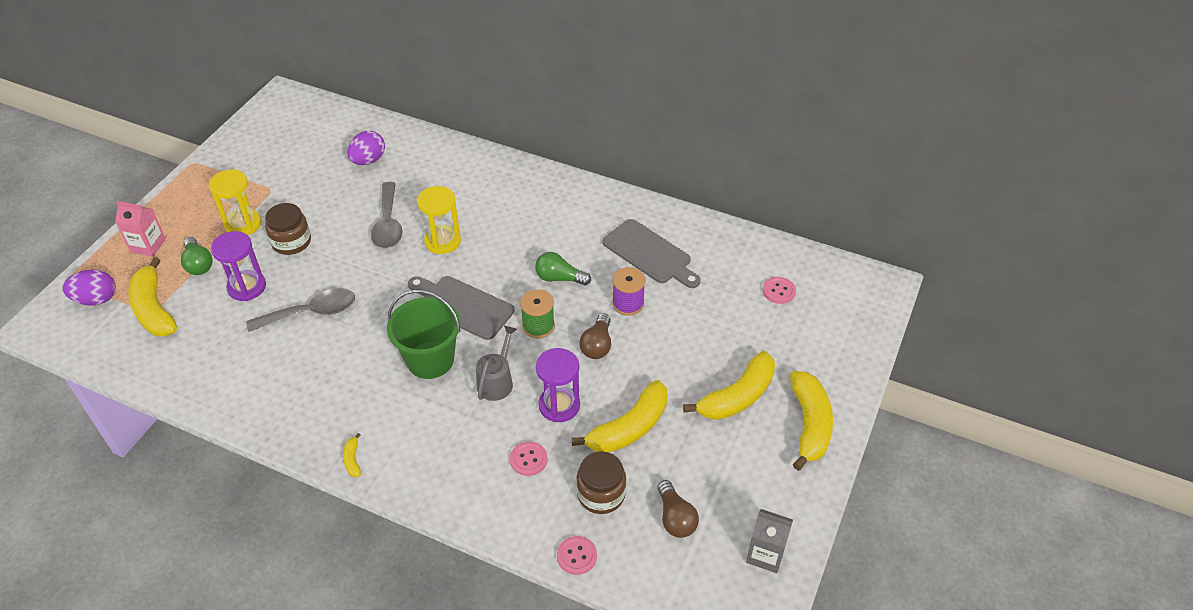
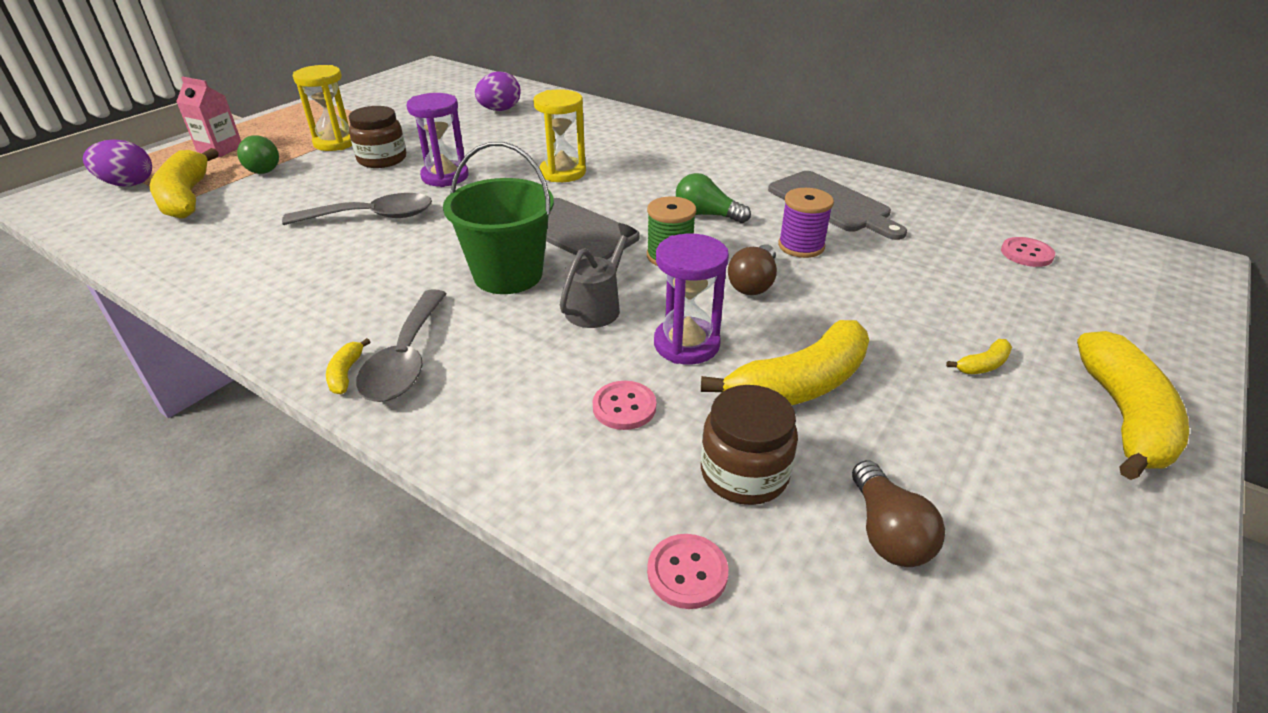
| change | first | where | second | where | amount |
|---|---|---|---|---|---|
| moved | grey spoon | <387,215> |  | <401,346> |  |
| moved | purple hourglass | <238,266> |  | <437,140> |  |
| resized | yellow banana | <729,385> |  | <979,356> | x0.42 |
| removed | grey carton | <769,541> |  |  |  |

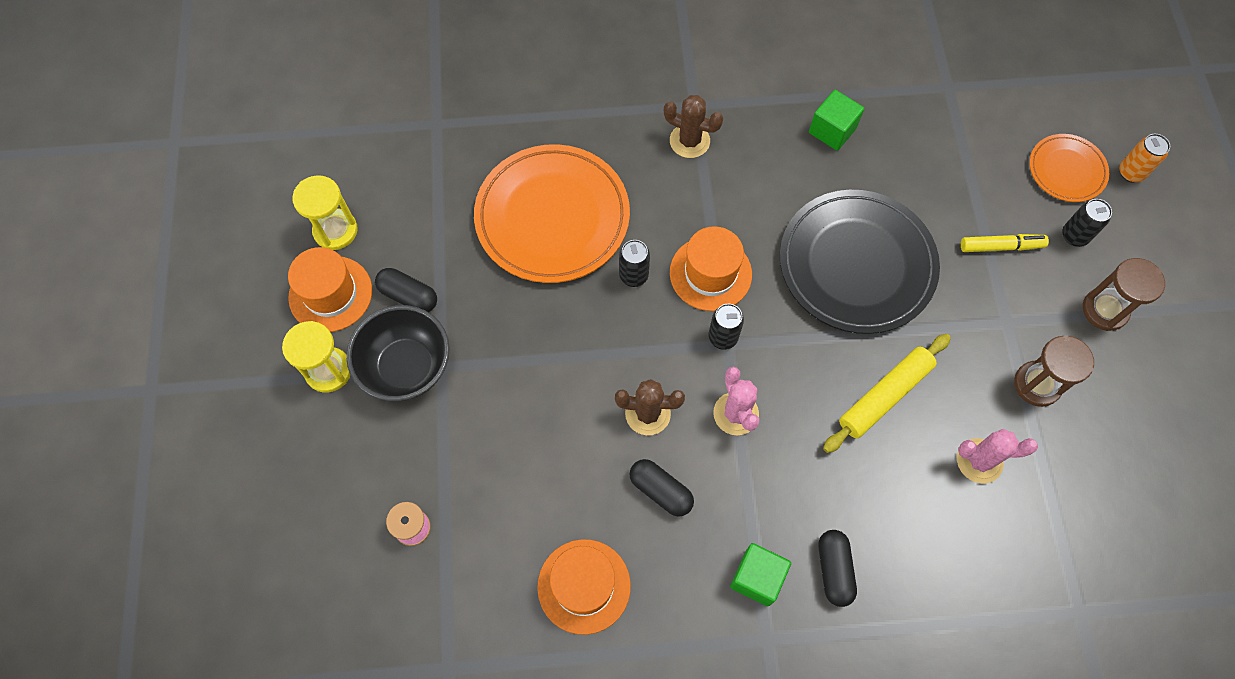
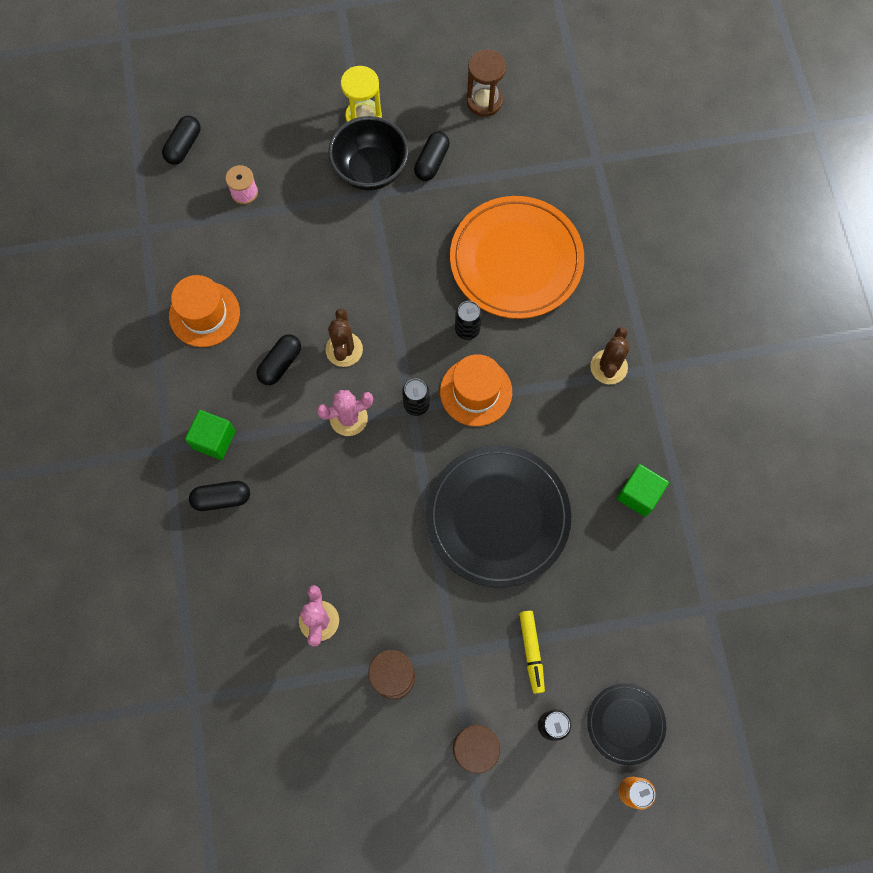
| change | first | where | second | where | amount |
|---|---|---|---|---|---|
| recoloured | orange plate | <1069,168> | black plate | <626,724> |  |
| recoloured | yellow hourglass | <325,212> | brown hourglass | <486,83> |  |
| removed | orange hat | <330,289> |  |  |  |
| removed | yellow rolling pin | <887,393> |  |  |  |
| added |  |  | black capsule | <181,140> |  |

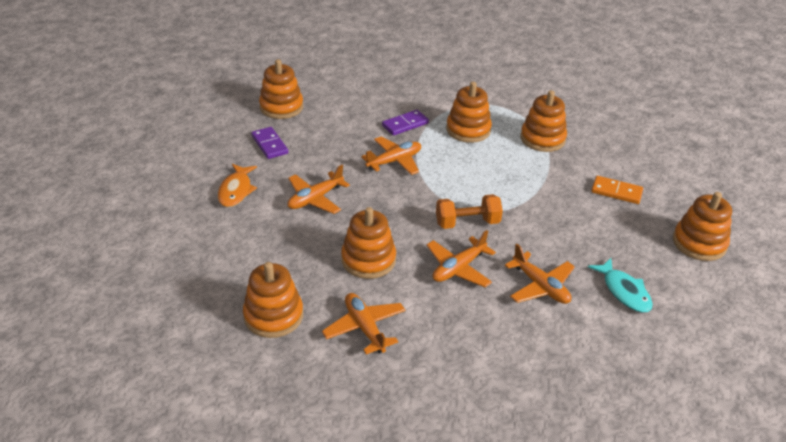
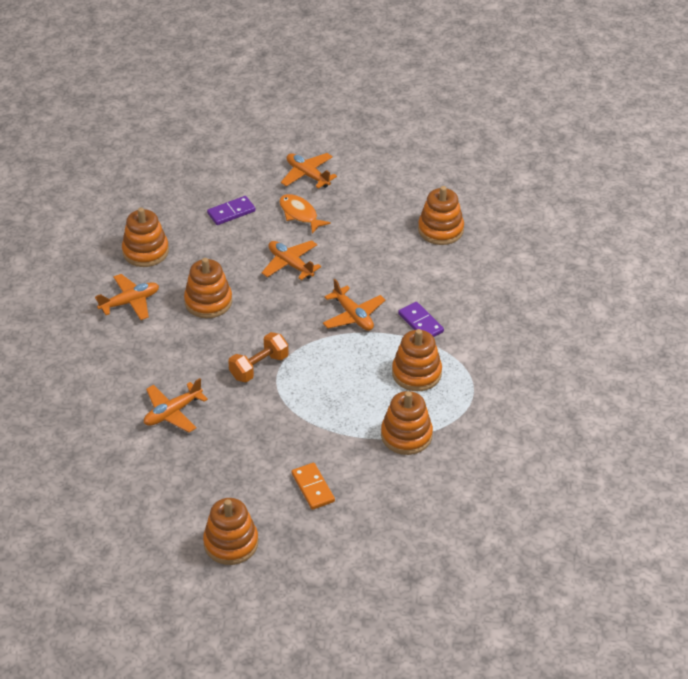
| change | first | where | second | where | amount |
|---|---|---|---|---|---|
| moved | purple domino | <269,143> |  | <231,210> |  |
| turned | orange fish | <237,185> |  | <305,214> | 45 degrees clockwise |
| turned | orange domino | <617,190> |  | <313,486> | 45 degrees counterclockwise |
| turned | orange dumbbell | <469,211> |  | <258,357> | 60 degrees clockwise |
| moved | orange plane | <461,258> |  | <309,171> |  |
| removed | turquoise fish | <620,285> |  |  |  |

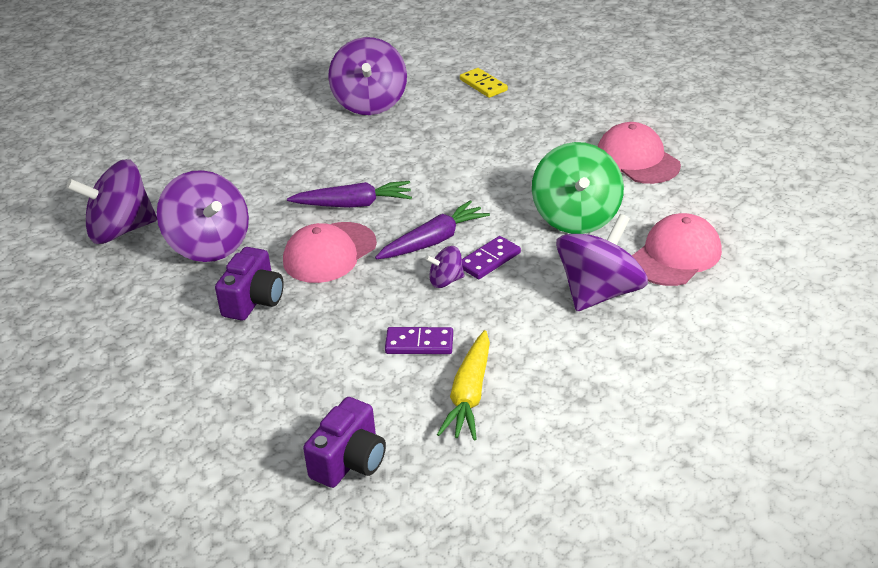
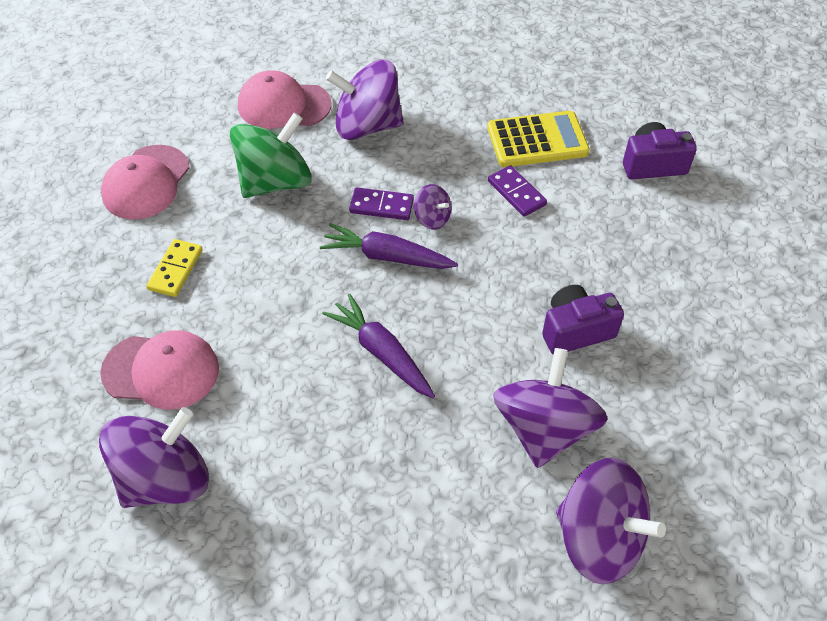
| change | first | where | second | where | amount |
|---|---|---|---|---|---|
| moved | yellow domino | <484,83> |  | <174,268> |  |
| moved | pink cap | <330,252> |  | <159,370> |  |
| replaced | yellow carrot | <463,385> | yellow calculator | <538,139> |  |

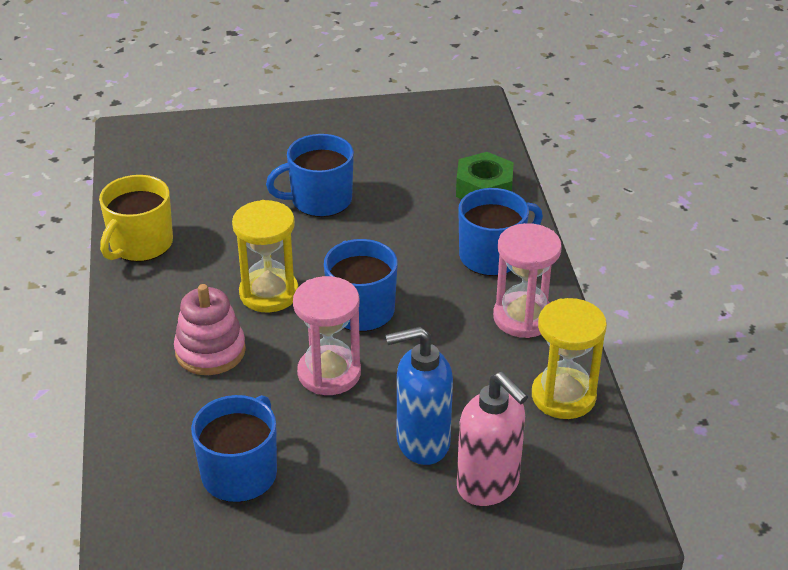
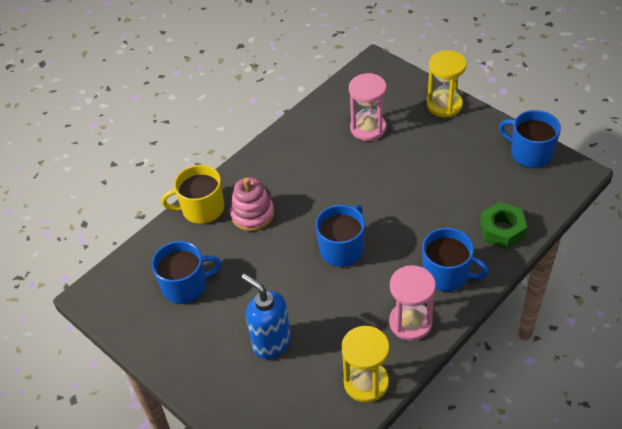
| change | first | where | second | where | amount |
|---|---|---|---|---|---|
| moved | blue mug | <310,175> |  | <530,139> |  |
| moved | yellow mug | <136,218> |  | <192,194> |  |
| moved | yellow hourglass | <265,256> |  | <446,83> |  |
| moved | pink hourglass | <327,335> |  | <368,107> |  |
| removed | pink soap dispenser | <492,439> |  |  |  |

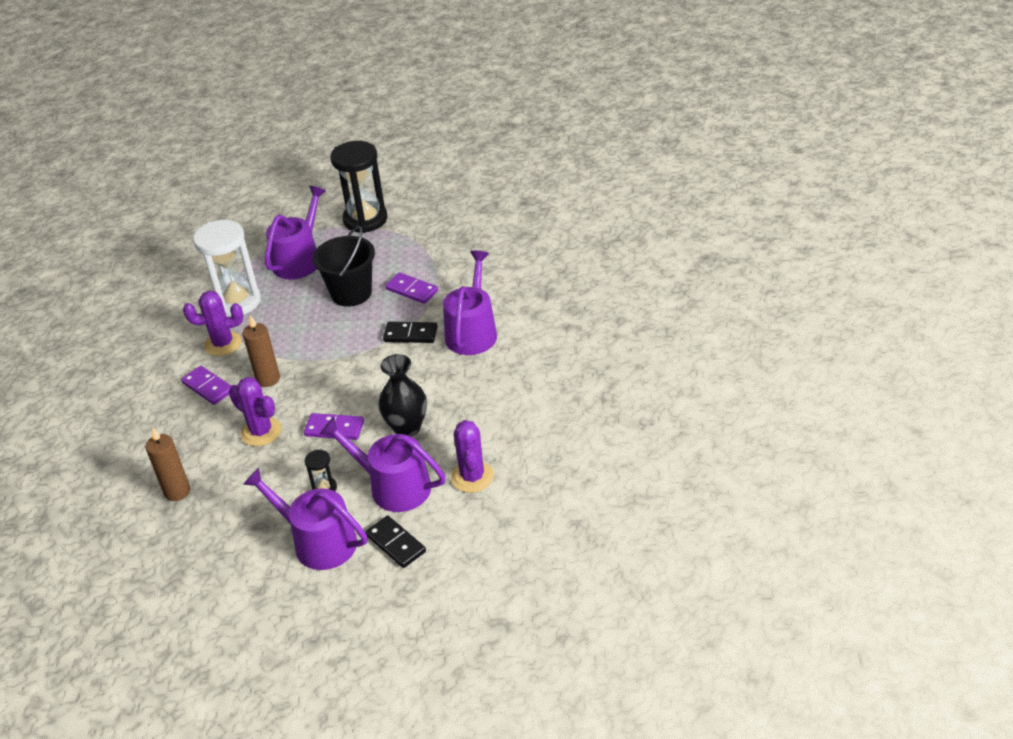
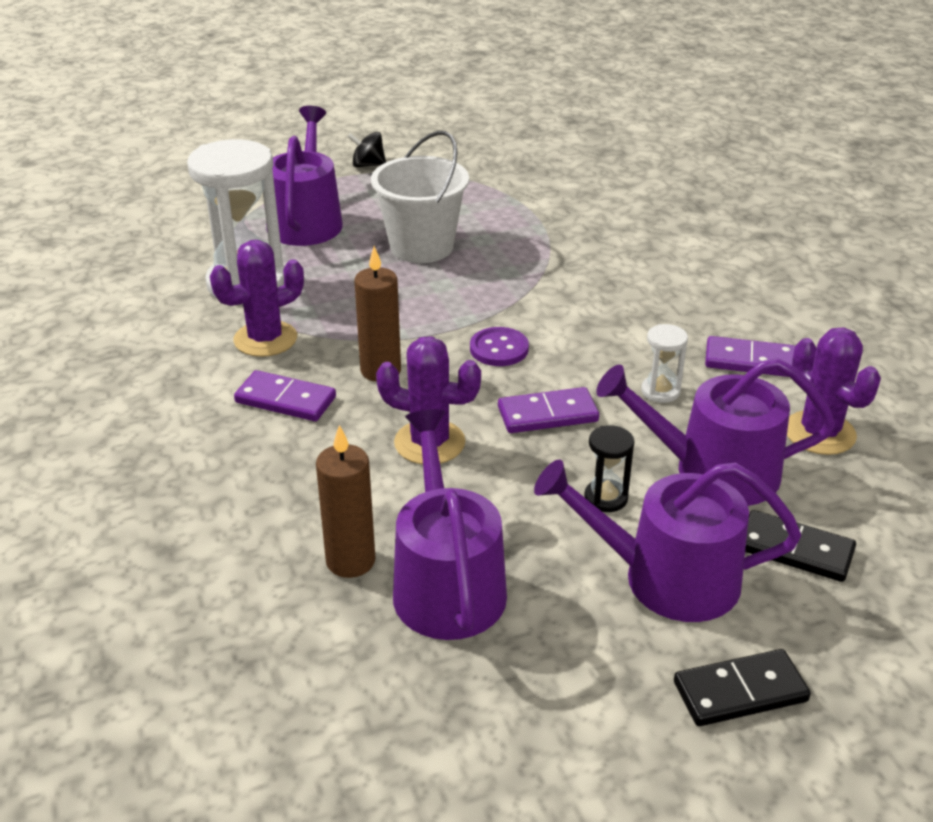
| change | first | where | second | where | amount |
|---|---|---|---|---|---|
| replaced | black hourglass | <358,187> | black spinning top | <367,149> |  |
| recoloured | black bucket | <344,266> | white bucket | <420,197> |  |
| moved | purple watering can | <470,303> |  | <450,524> |  |
| moved | purple domino | <411,288> |  | <750,356> |  |
| moved | black domino | <410,332> |  | <742,687> |  |
| replaced | black vase | <403,395> | white hourglass | <664,363> |  |
| added |  |  | purple button | <499,346> |  |

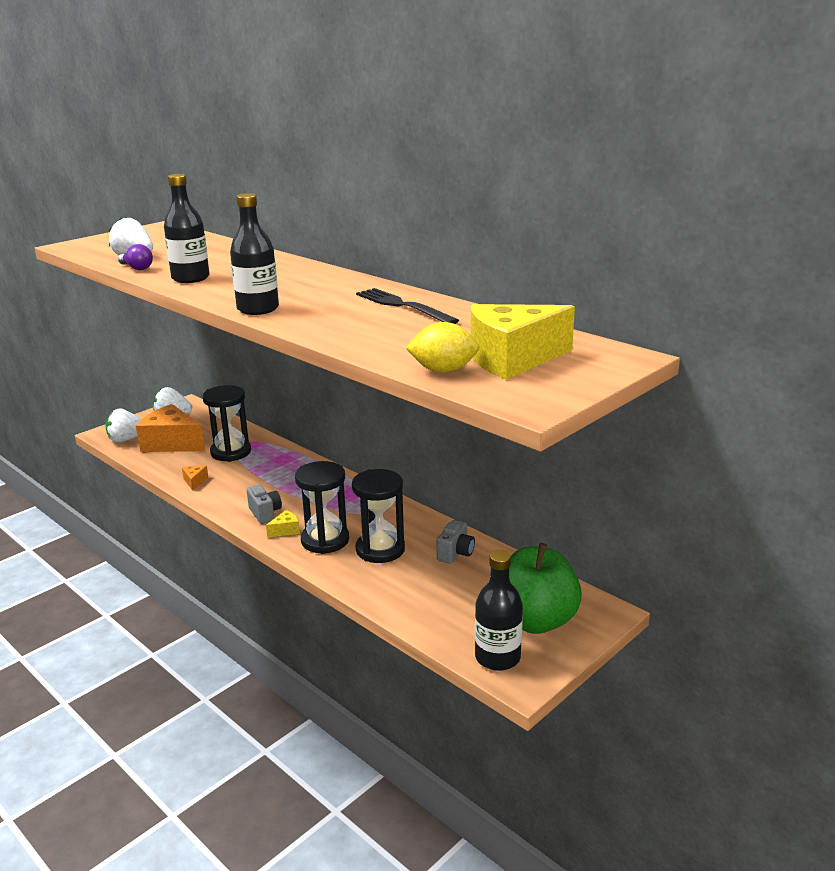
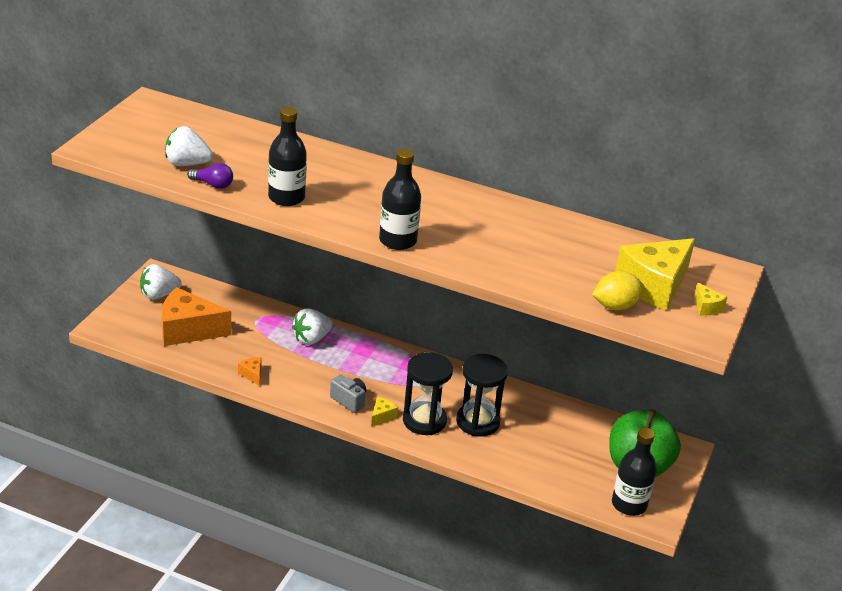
| change | first | where | second | where | amount |
|---|---|---|---|---|---|
| removed | black fork | <407,306> |  |  |  |
| removed | black hourglass | <227,423> |  |  |  |
| moved | white strawberry | <123,425> |  | <312,326> |  |
| removed | grey camera | <456,542> |  |  |  |
| added |  |  | yellow cheese | <710,299> |  |

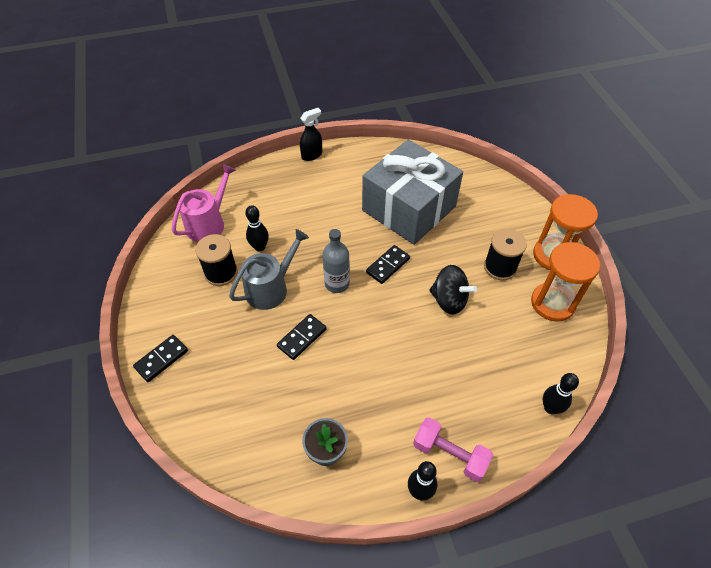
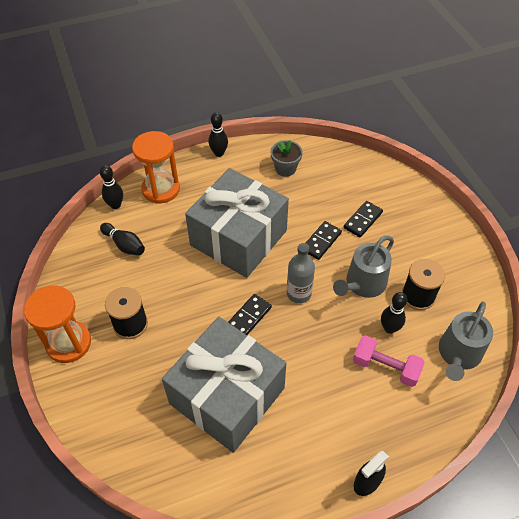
| change | first | where | second | where | amount |
|---|---|---|---|---|---|
| recoloured | pink watering can | <204,203> | grey watering can | <466,341> |  |
| moved | orange hourglass | <565,282> |  | <156,167> |  |
| removed | black spinning top | <453,289> |  |  |  |
| moved | black domino | <160,358> |  | <363,219> |  |
| moved | pink dumbbell | <453,449> |  | <389,361> |  |
| added |  |  | grey gift | <237,223> |  |
| added |  |  | black bowling pin | <122,239> |  |

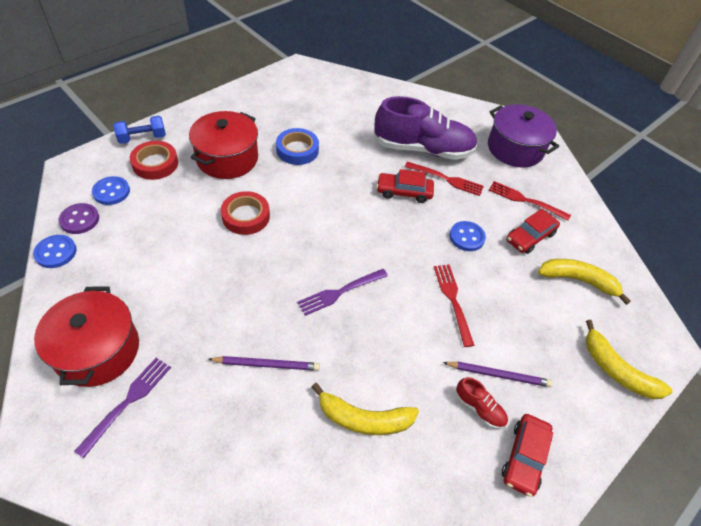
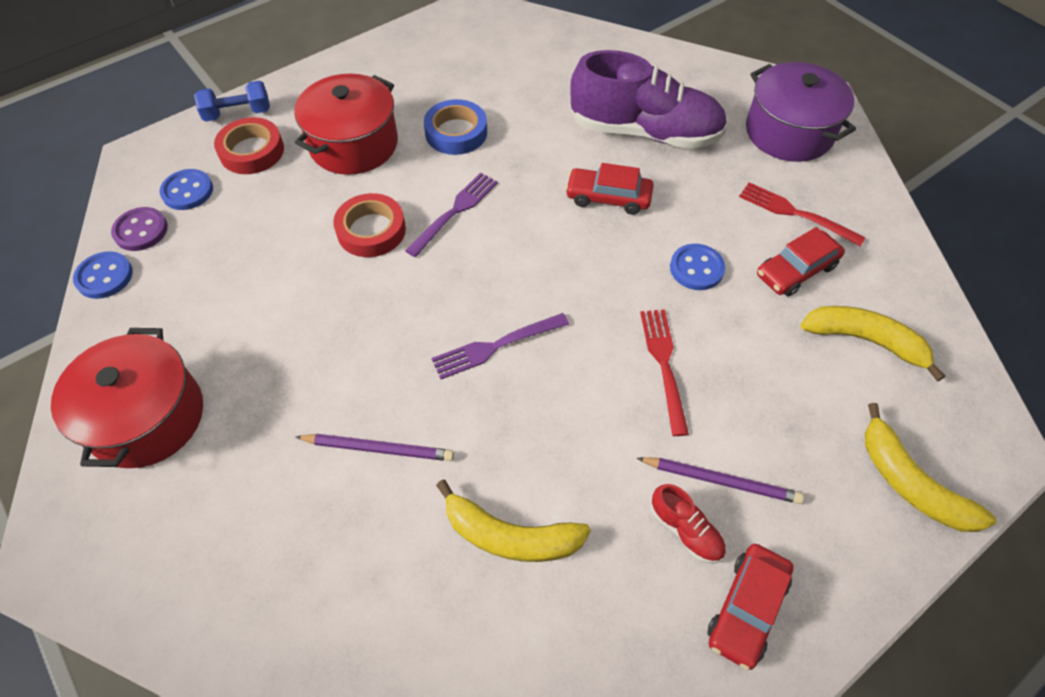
| change | first | where | second | where | amount |
|---|---|---|---|---|---|
| removed | red fork | <444,179> |  |  |  |
| moved | purple fork | <122,408> |  | <451,215> |  |

